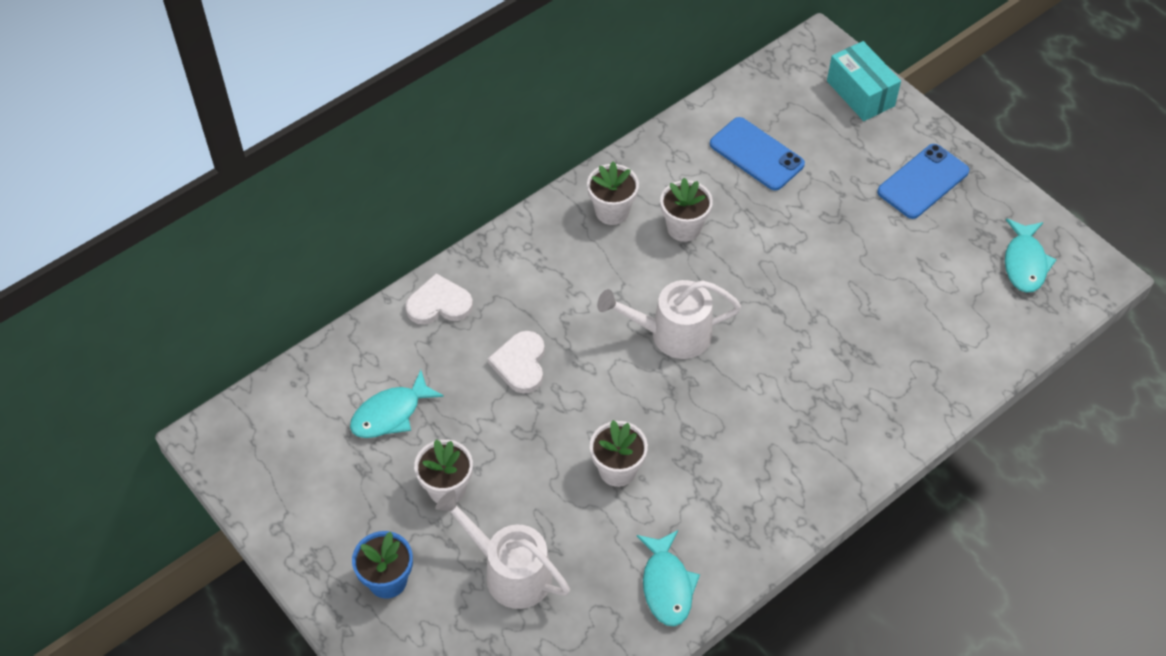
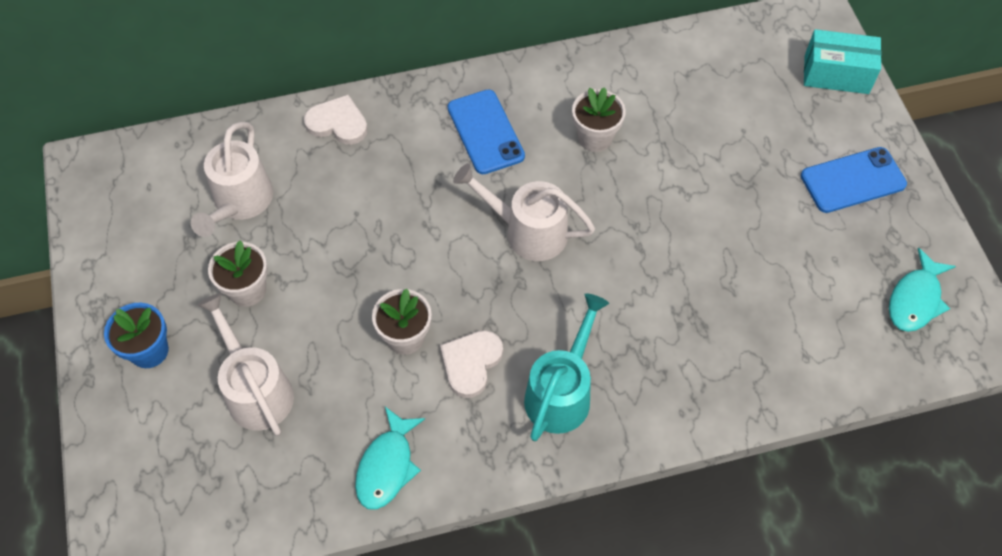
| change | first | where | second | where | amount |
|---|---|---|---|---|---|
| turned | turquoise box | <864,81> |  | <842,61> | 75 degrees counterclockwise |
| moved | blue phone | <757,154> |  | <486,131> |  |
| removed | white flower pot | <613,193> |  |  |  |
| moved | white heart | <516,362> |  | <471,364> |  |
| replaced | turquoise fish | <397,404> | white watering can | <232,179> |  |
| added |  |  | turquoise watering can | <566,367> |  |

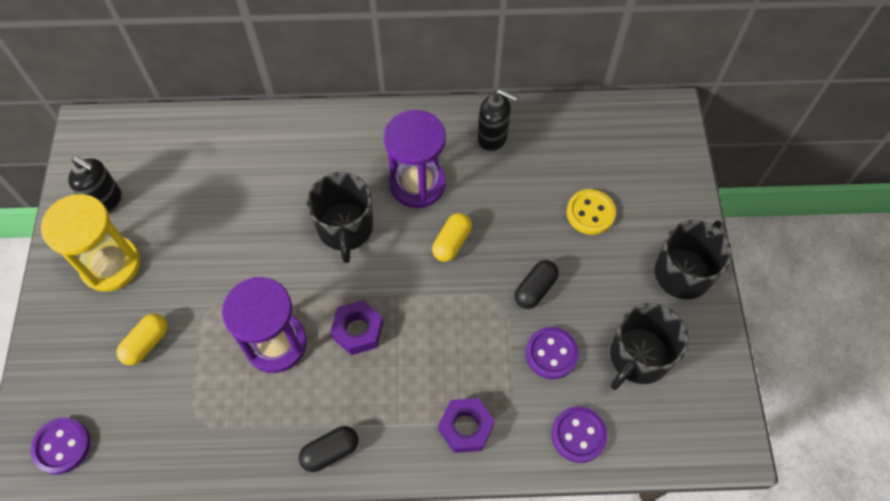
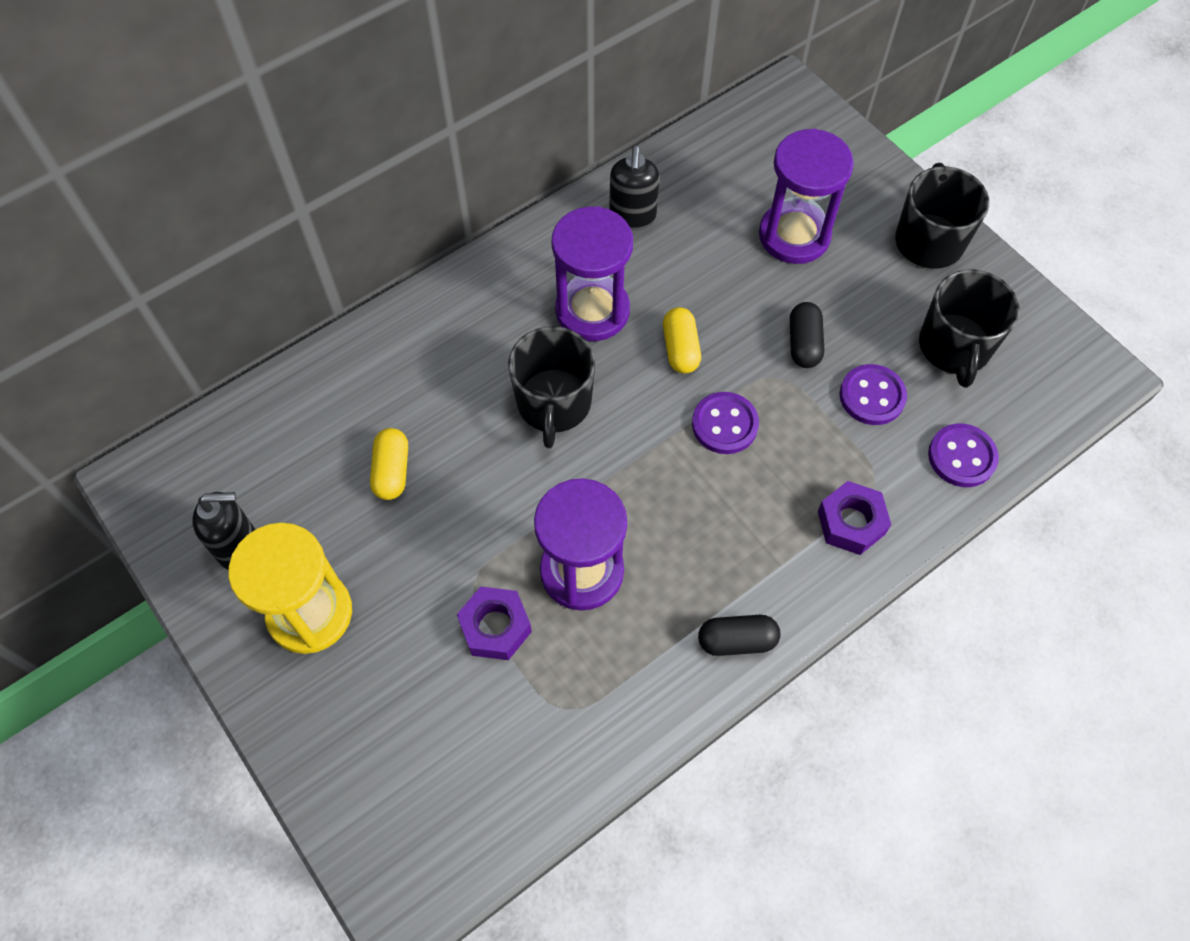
| change | first | where | second | where | amount |
|---|---|---|---|---|---|
| turned | black soap dispenser | <497,120> |  | <634,188> | 105 degrees clockwise |
| turned | black mug | <340,217> |  | <551,387> | 45 degrees clockwise |
| replaced | yellow button | <591,212> | purple hourglass | <806,196> |  |
| moved | purple nut | <356,327> |  | <494,623> |  |
| moved | yellow capsule | <142,339> |  | <389,464> |  |
| moved | purple button | <60,445> |  | <725,423> |  |
| turned | black capsule | <328,449> |  | <739,635> | 60 degrees clockwise |

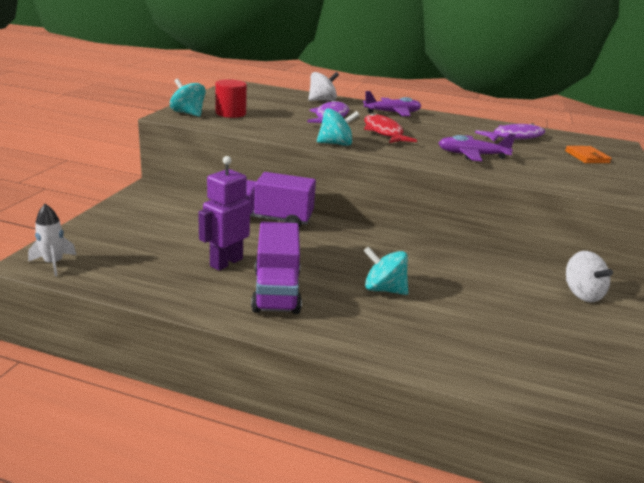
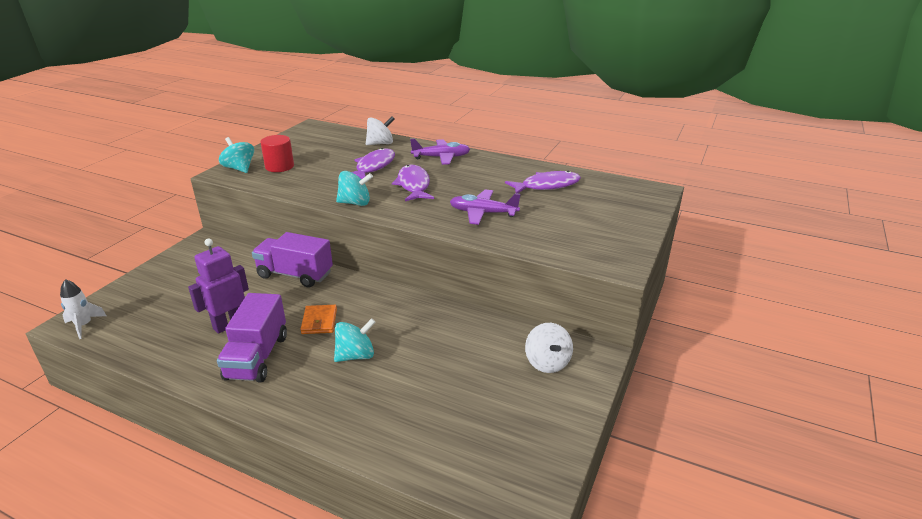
| change | first | where | second | where | amount |
|---|---|---|---|---|---|
| recoloured | red fish | <390,128> | purple fish | <413,183> |  |
| moved | orange wallet | <588,154> |  | <318,319> |  |
| turned | turquoise spinning top | <386,271> |  | <355,340> | 120 degrees clockwise |

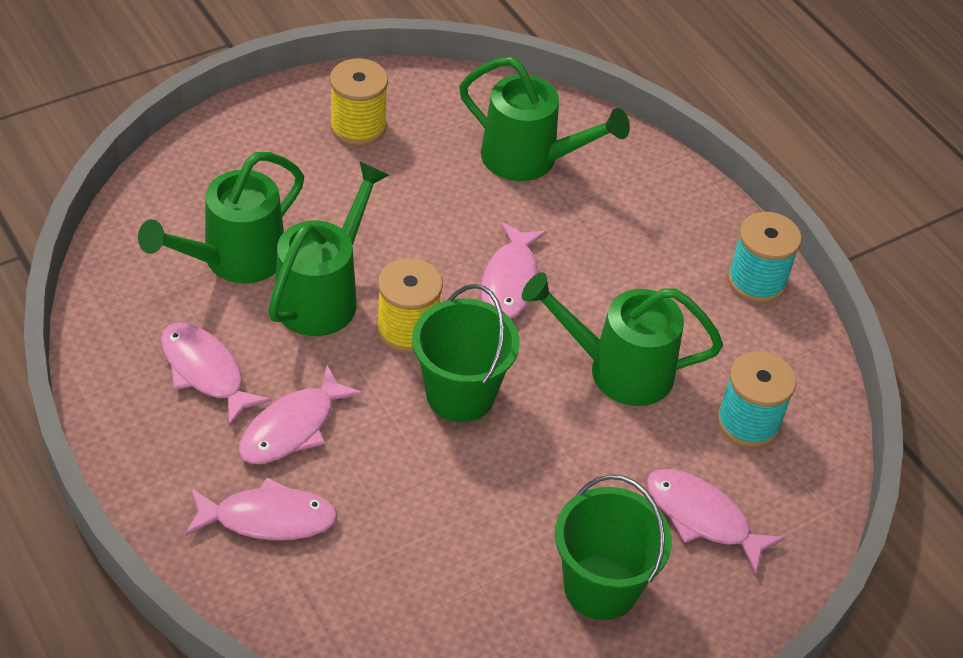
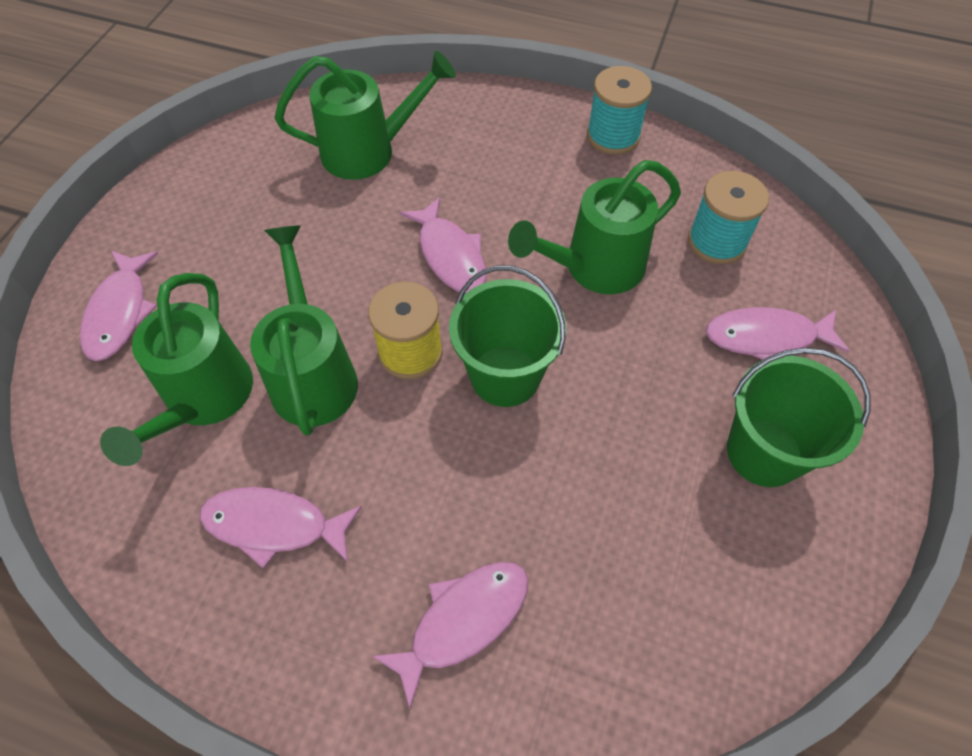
| change | first | where | second | where | amount |
|---|---|---|---|---|---|
| removed | yellow spool | <359,102> |  |  |  |
| moved | pink fish | <301,414> |  | <119,306> |  |

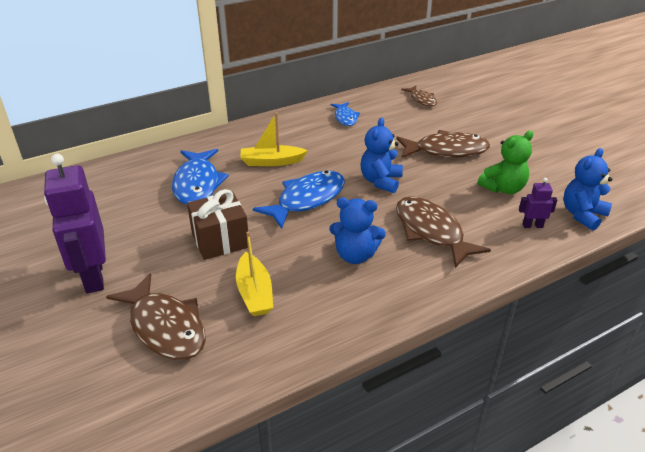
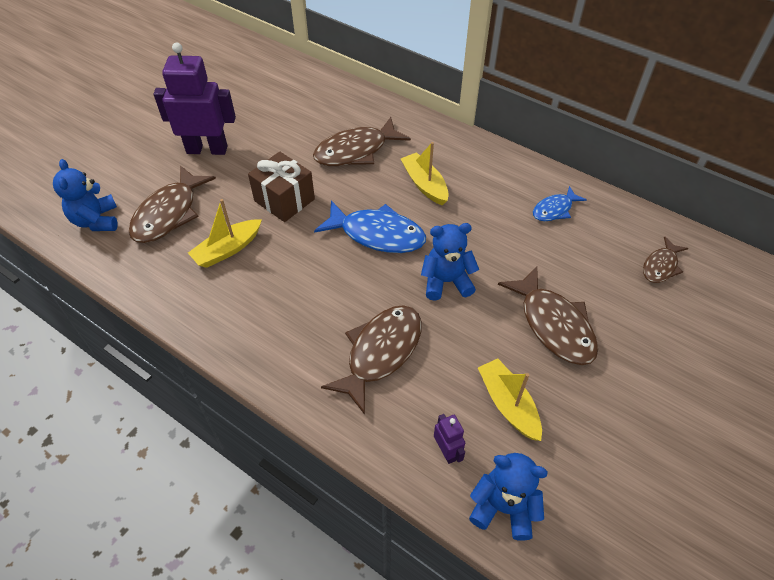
| change | first | where | second | where | amount |
|---|---|---|---|---|---|
| replaced | green teddy bear | <505,162> | yellow boat | <510,399> |  |
| recoloured | blue fish | <200,177> | brown fish | <362,141> |  |
| turned | purple robot | <75,223> |  | <194,98> | 45 degrees clockwise |
| moved | blue teddy bear | <357,230> |  | <85,195> |  |

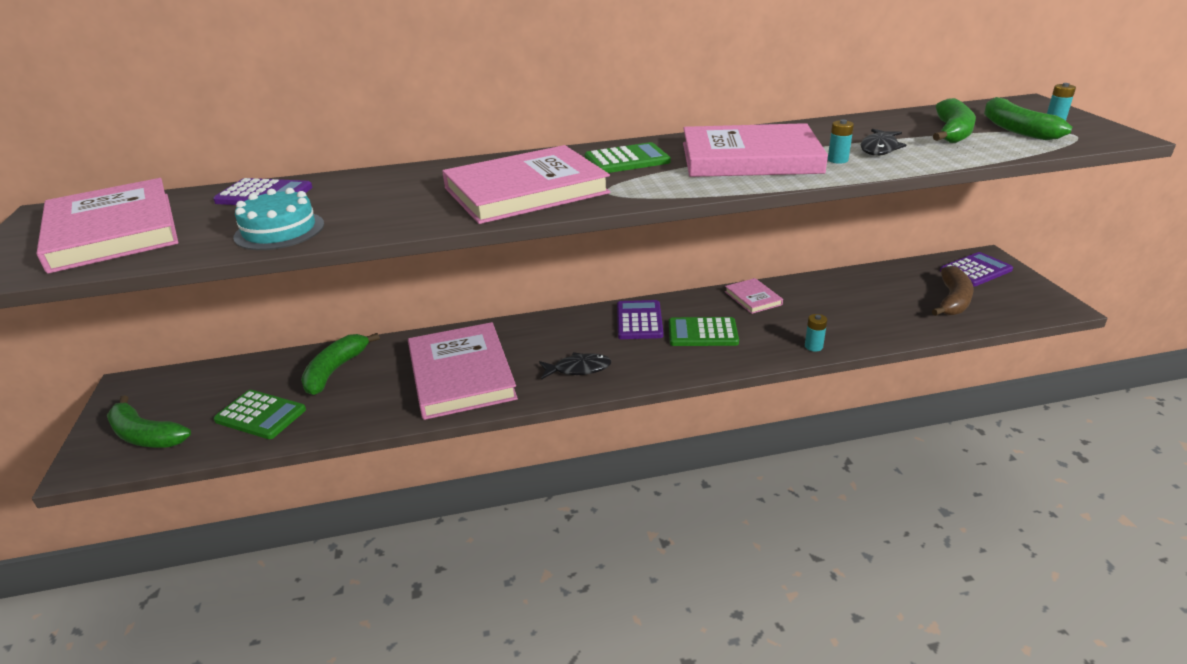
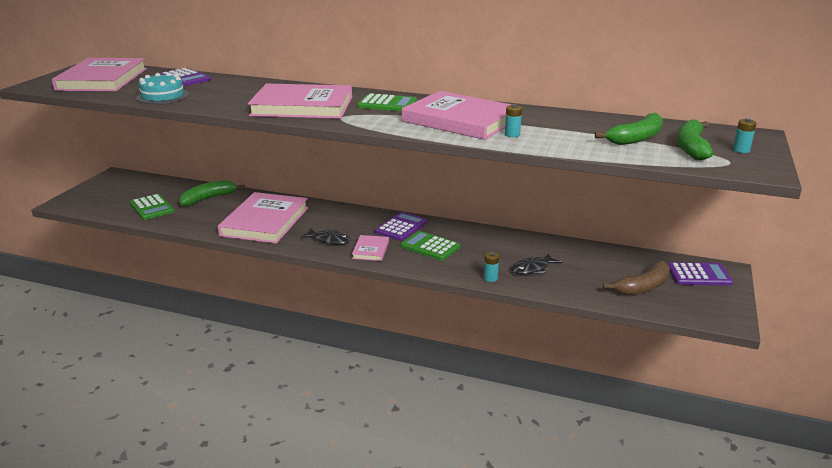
| change | first | where | second | where | amount |
|---|---|---|---|---|---|
| moved | black fish | <883,142> |  | <536,264> |  |
| moved | pink book | <754,296> |  | <370,248> |  |
| removed | green banana | <149,421> |  |  |  |

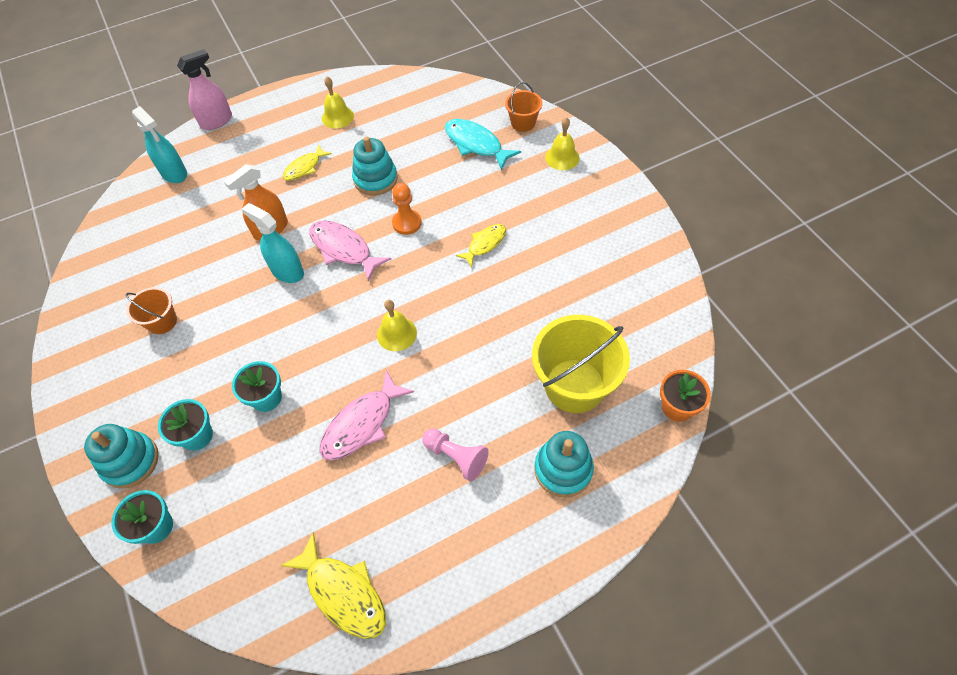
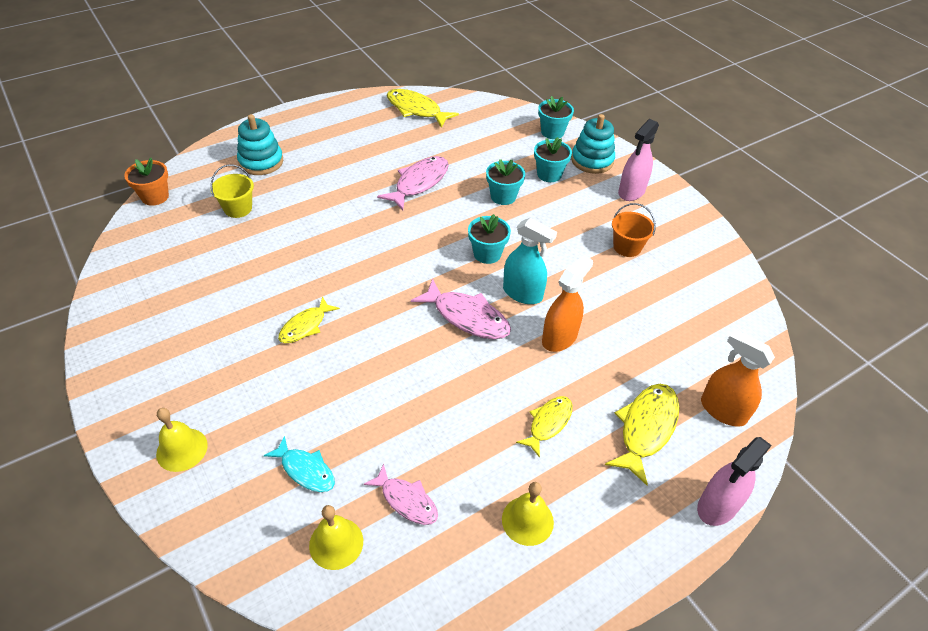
| change | first | where | second | where | amount |
|---|---|---|---|---|---|
| removed | orange bucket | <524,107> |  |  |  |
| recoloured | turquoise spray bottle | <159,144> | orange spray bottle | <738,378> |  |
| resized | turquoise fish | <483,144> |  | <299,464> | x0.64 |
| removed | turquoise stacking toy | <375,166> |  |  |  |
| removed | orange pawn | <407,209> |  |  |  |
| moved | yellow bell | <397,325> |  | <336,537> |  |
| resized | yellow bucket | <581,364> |  | <232,191> | x0.52 |
| removed | pink pawn | <455,455> |  |  |  |
| added |  |  | pink spray bottle | <638,160> |  |
| added |  |  | turquoise flower pot | <489,239> |  |
| added |  |  | yellow fish | <642,434> |  |
| added |  |  | pink fish | <401,494> |  |

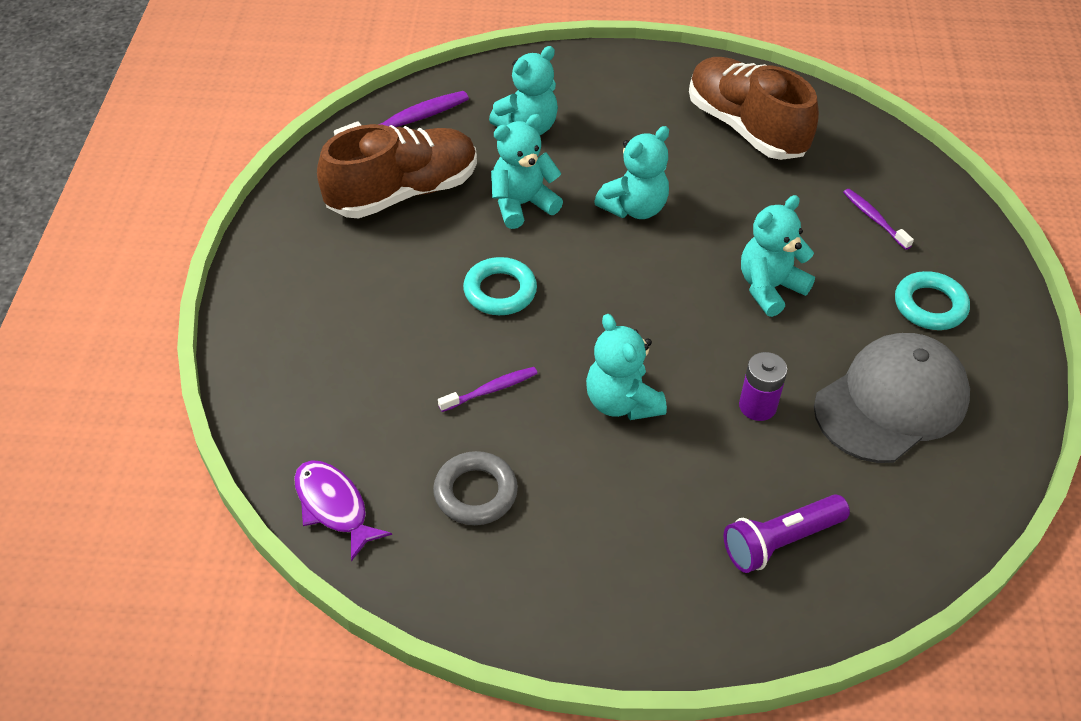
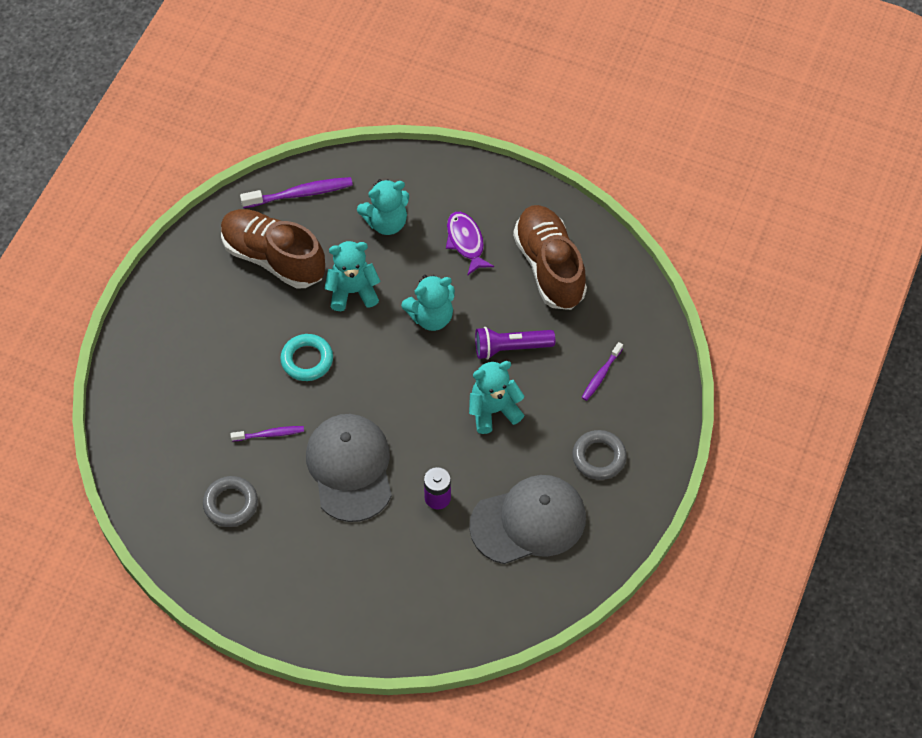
| change | first | where | second | where | amount |
|---|---|---|---|---|---|
| turned | brown shoe | <397,171> |  | <273,249> | 135 degrees counterclockwise |
| turned | purple toothbrush | <878,219> |  | <602,371> | 135 degrees counterclockwise |
| recoloured | turquoise ring | <932,300> | grey ring | <599,455> |  |
| replaced | turquoise teddy bear | <626,367> | grey cap | <349,468> |  |
| moved | purple fish | <343,510> |  | <470,244> |  |
| moved | purple flashlight | <787,533> |  | <515,343> |  |

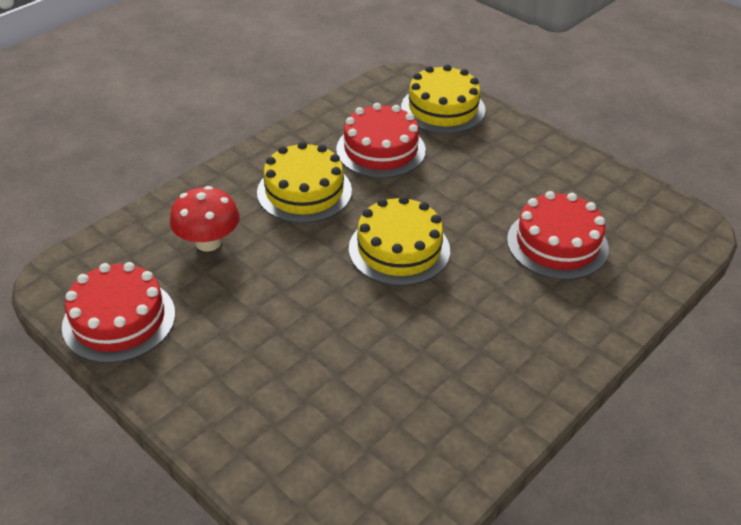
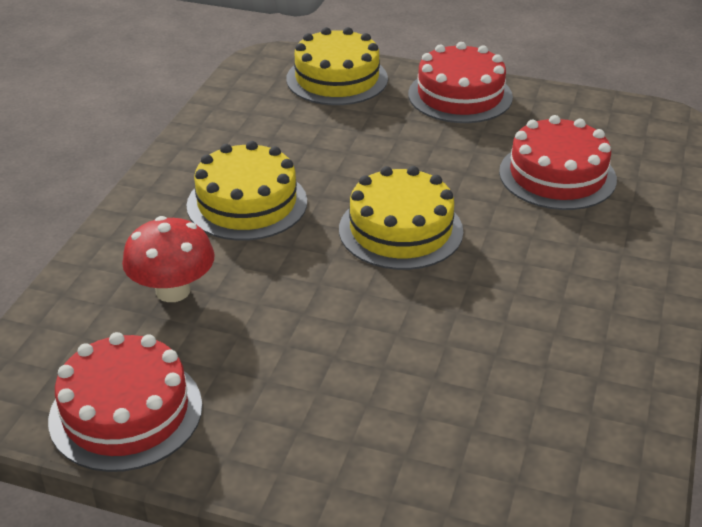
| change | first | where | second | where | amount |
|---|---|---|---|---|---|
| moved | red cake | <381,140> |  | <460,82> |  |

